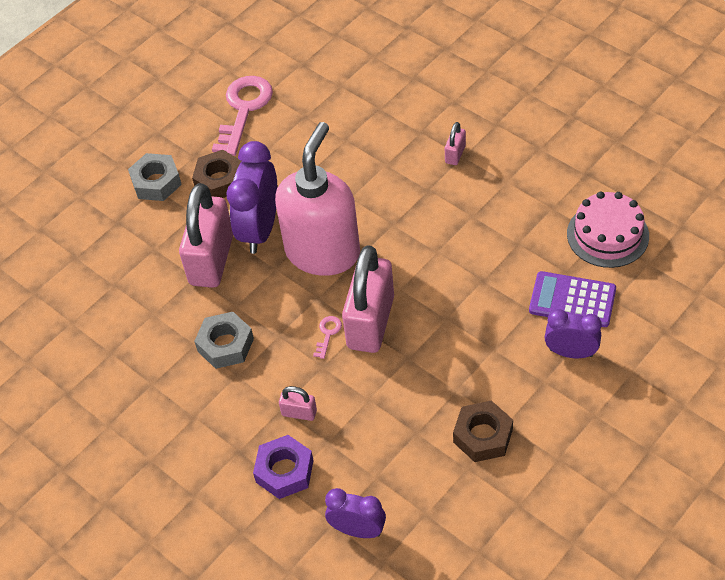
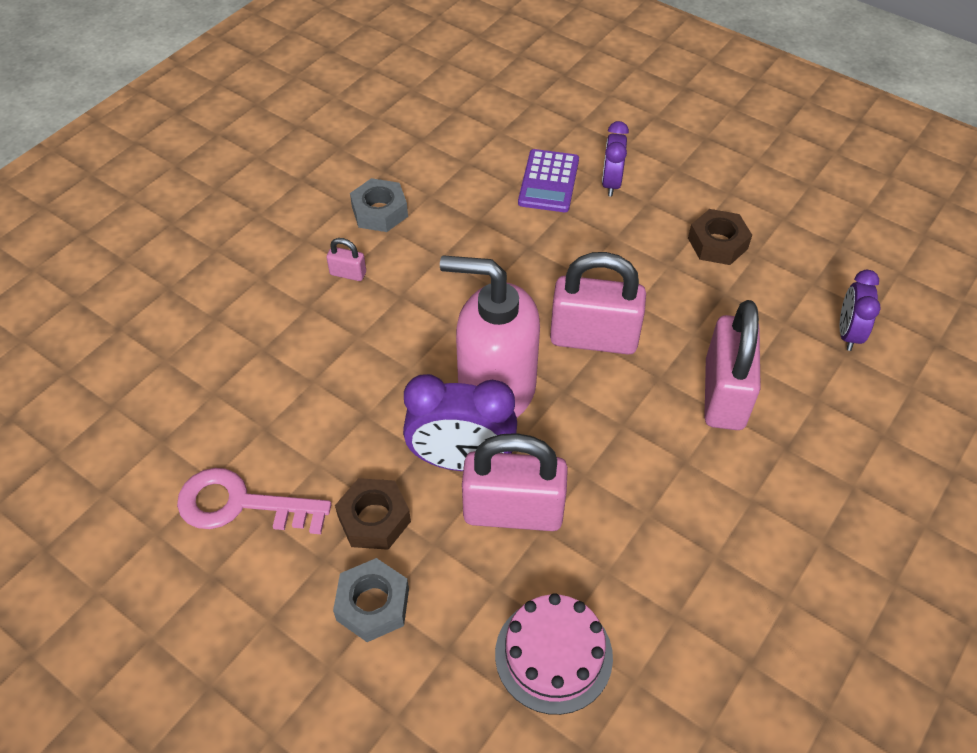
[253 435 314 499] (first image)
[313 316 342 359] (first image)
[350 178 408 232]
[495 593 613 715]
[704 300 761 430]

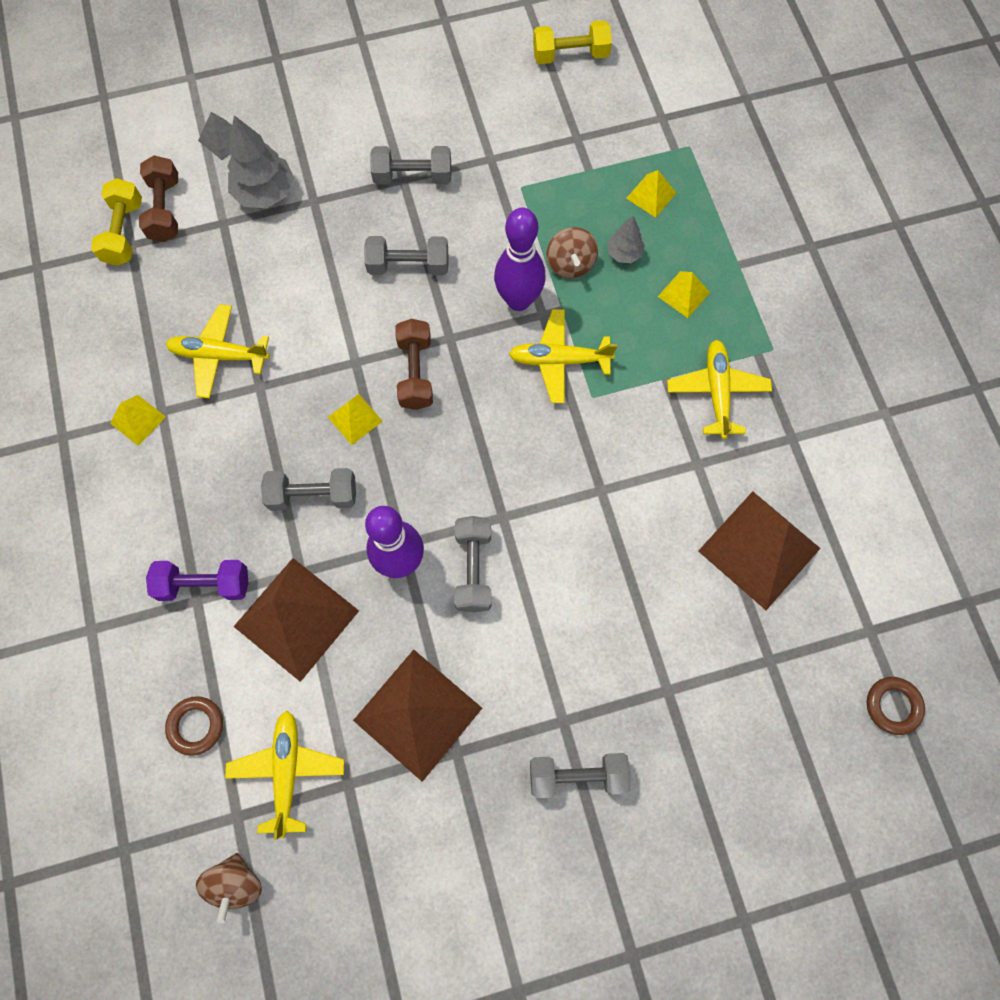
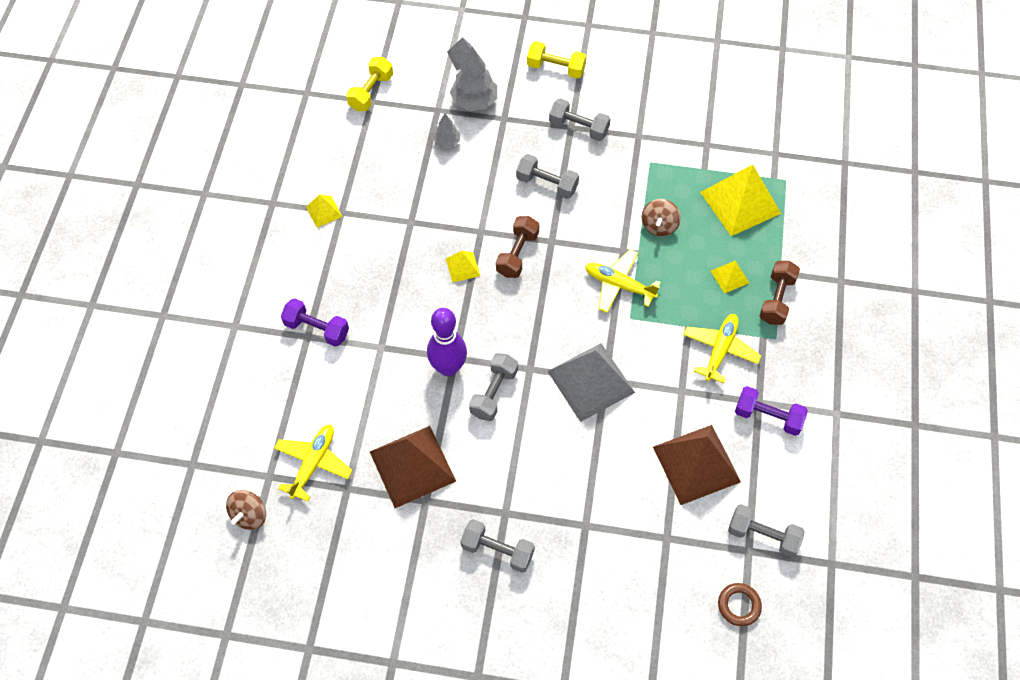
[165 696 223 756] (first image)
[166 304 270 399] (first image)
[233 558 359 682] (first image)
[494 208 546 311] (first image)
[548 343 635 422]
[735 386 808 436]
[760 261 800 325]
[728 504 805 558]
[527 41 587 79]
[433 113 460 148]
[700 165 781 236]

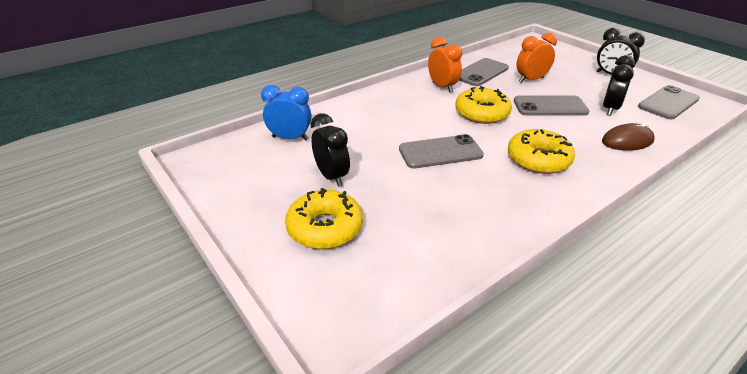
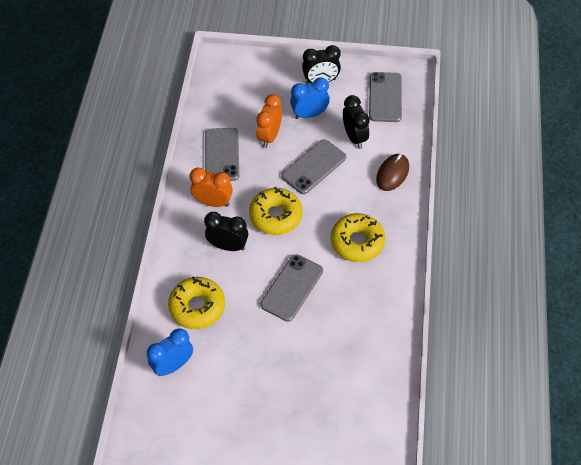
[290 77 330 119]
[168 276 225 329]
[204 212 248 251]

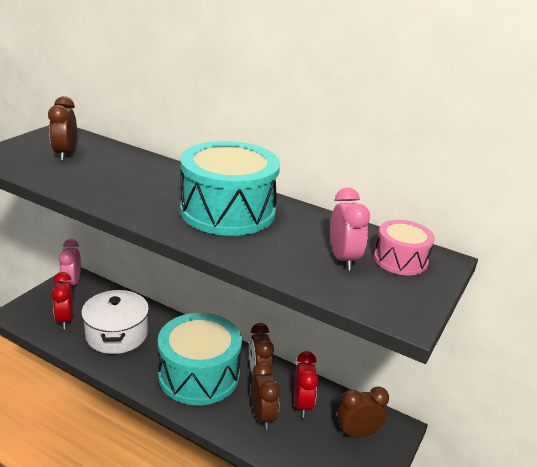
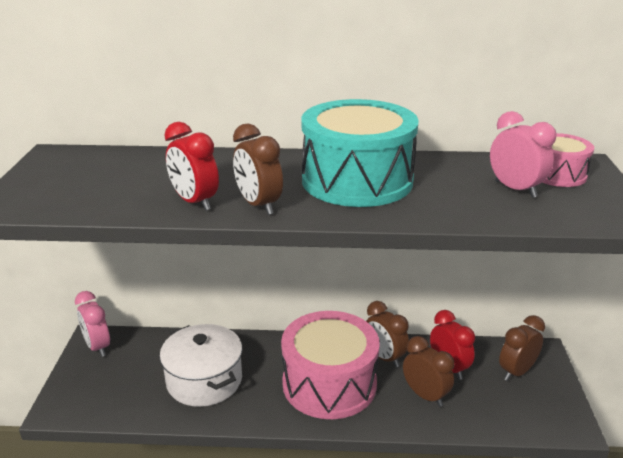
[233 124 283 215]
[164 122 219 211]
[281 311 380 419]

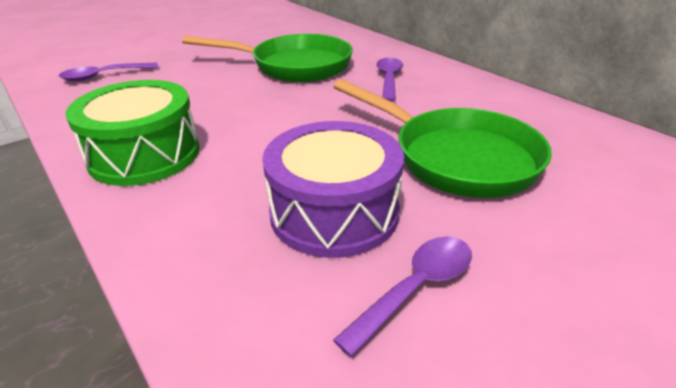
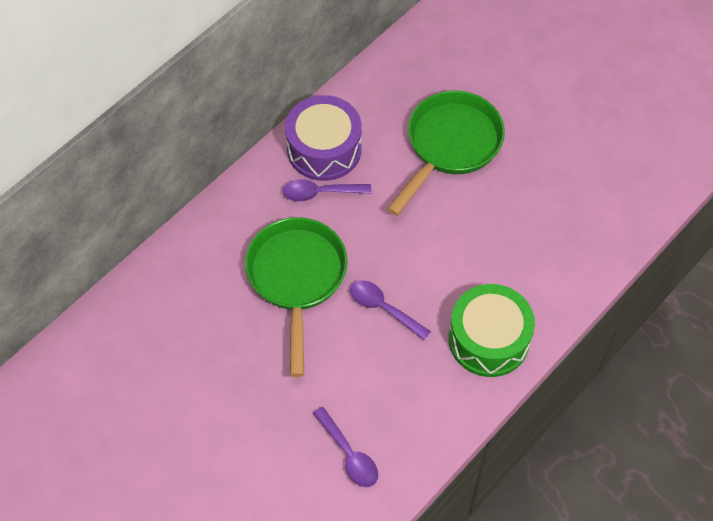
[285 95 362 181]
[350 280 431 340]

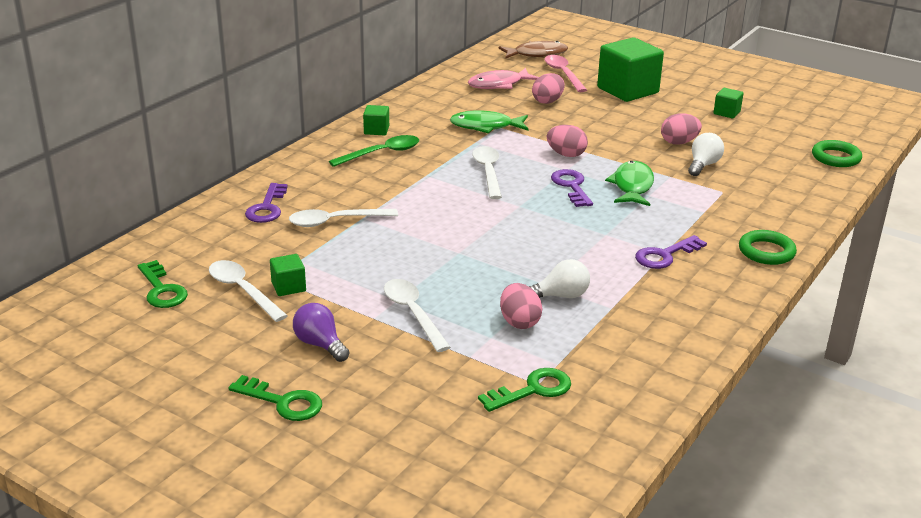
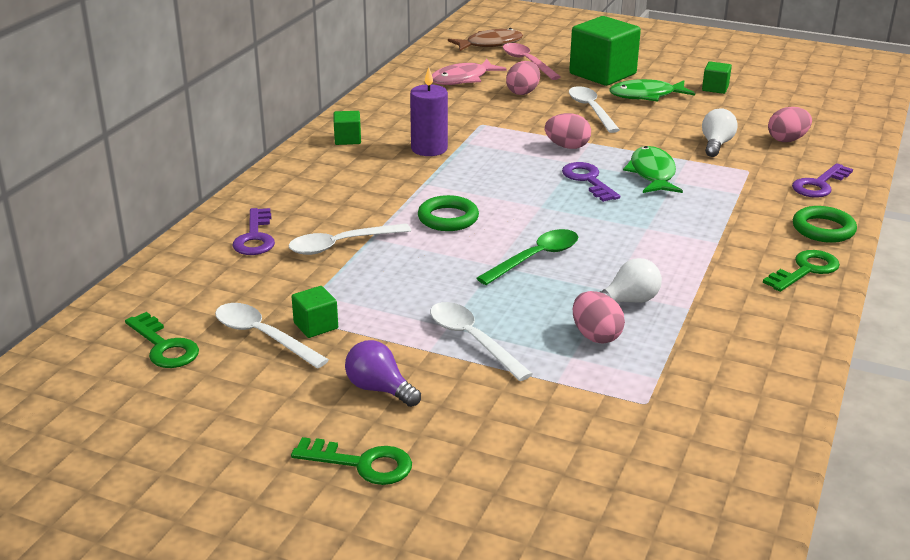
[410 67 448 156]
[476 229 578 285]
[610 79 695 102]
[569 86 620 133]
[763 250 840 292]
[792 163 853 198]
[768 107 812 142]
[418 195 479 231]

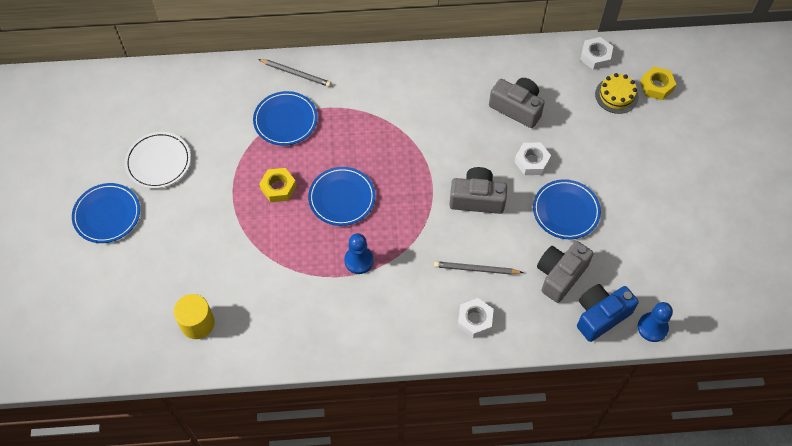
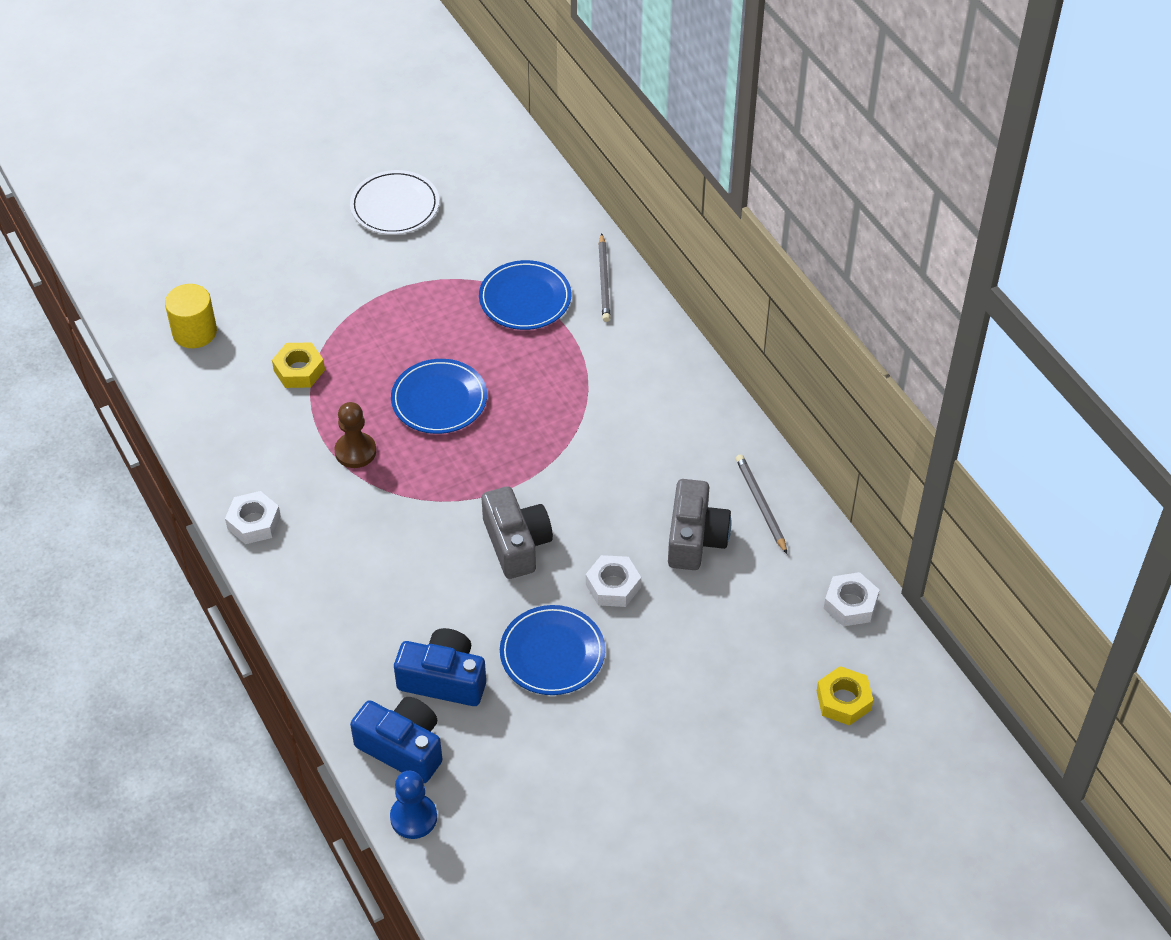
[72 183 140 243] (first image)
[595 73 639 114] (first image)
[272 342 325 388]
[736 454 787 554]
[225 491 281 544]
[335 402 376 468]
[394 628 486 706]

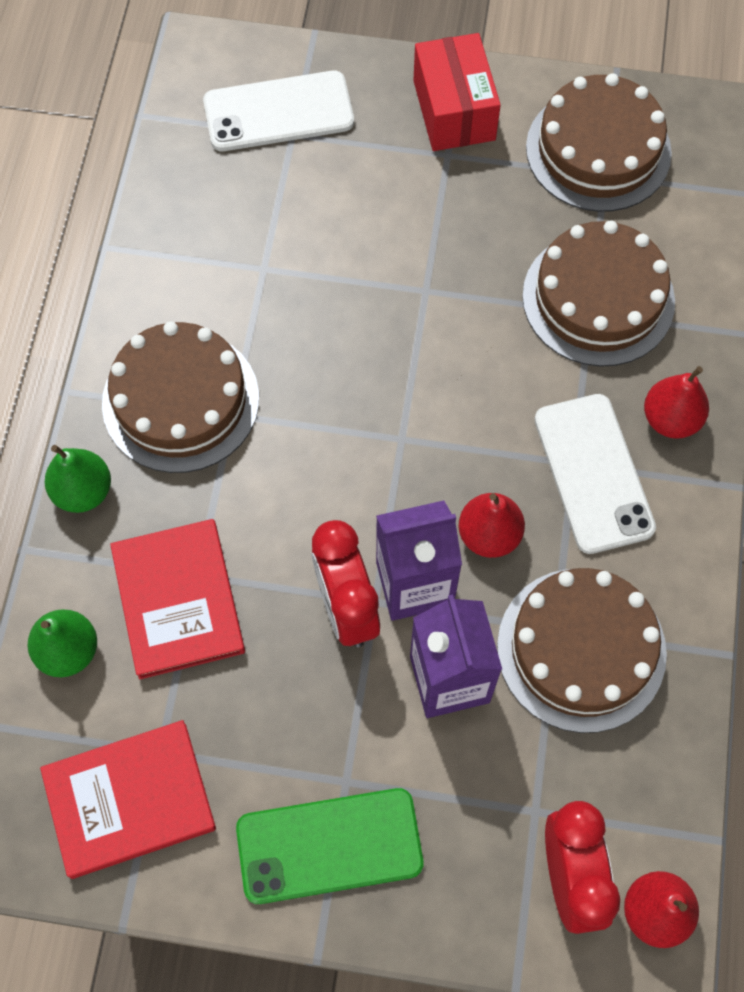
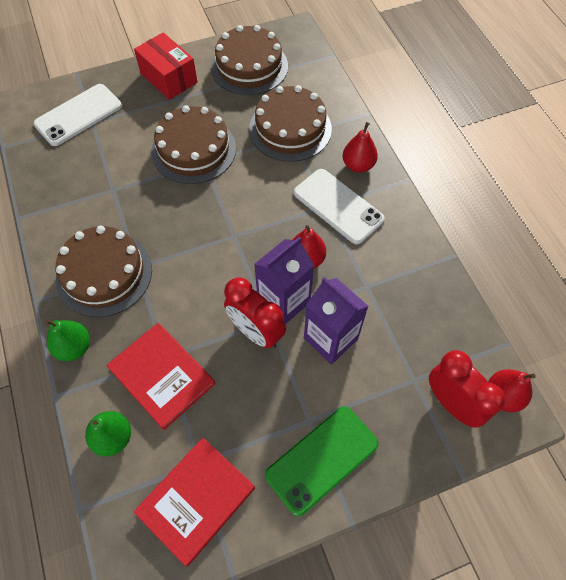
[151 105 236 184]

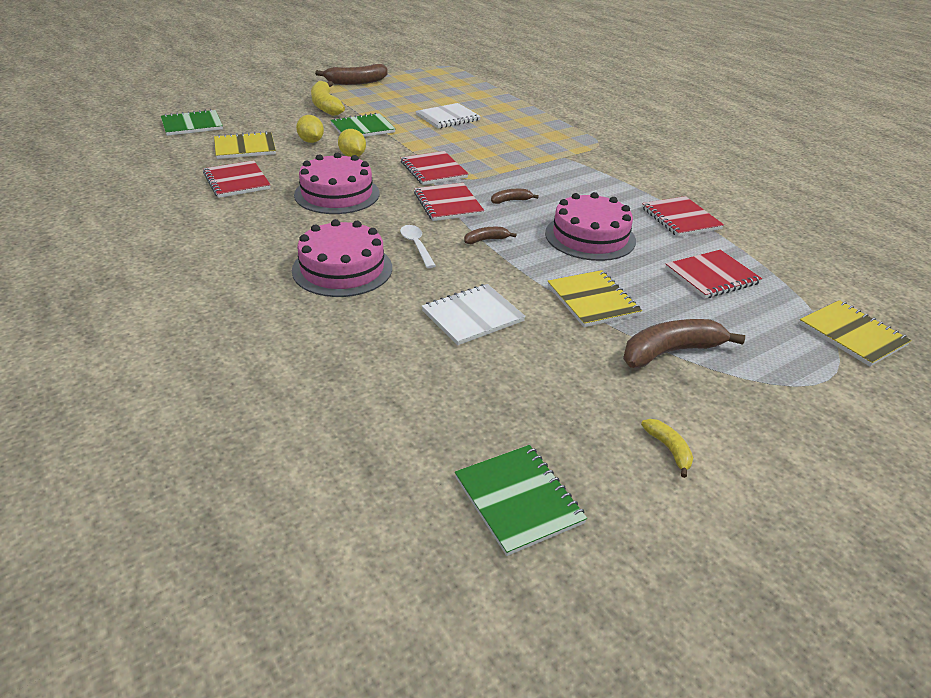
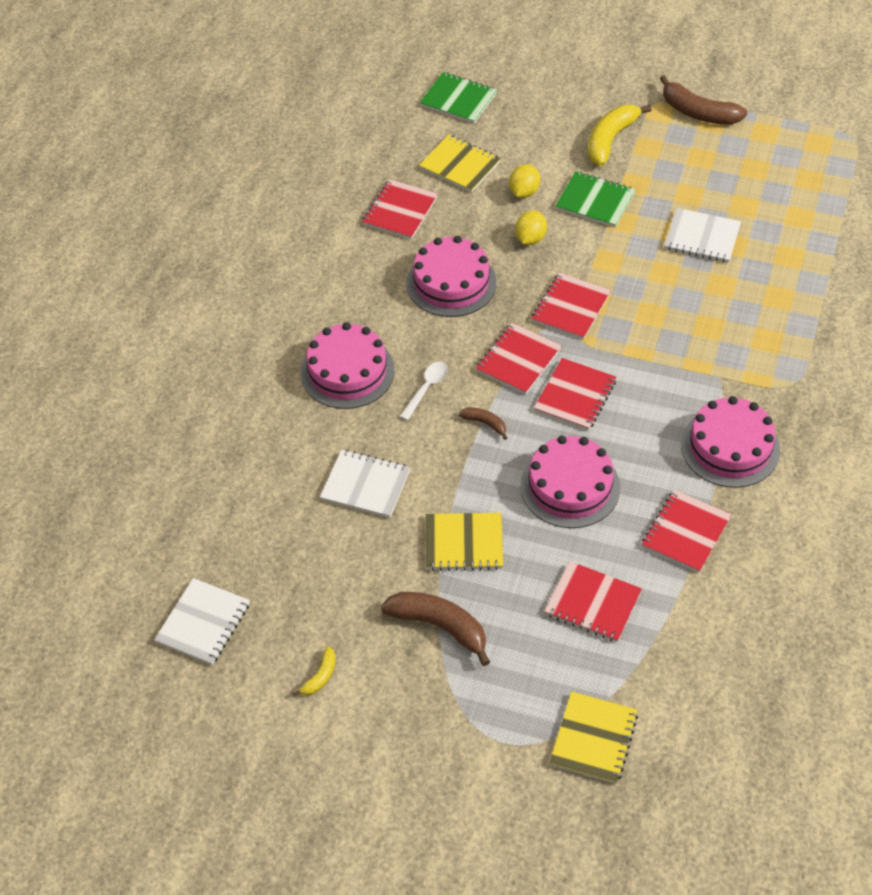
[681 396 780 488]
[534 358 616 431]
[154 578 250 665]
[426 513 503 571]

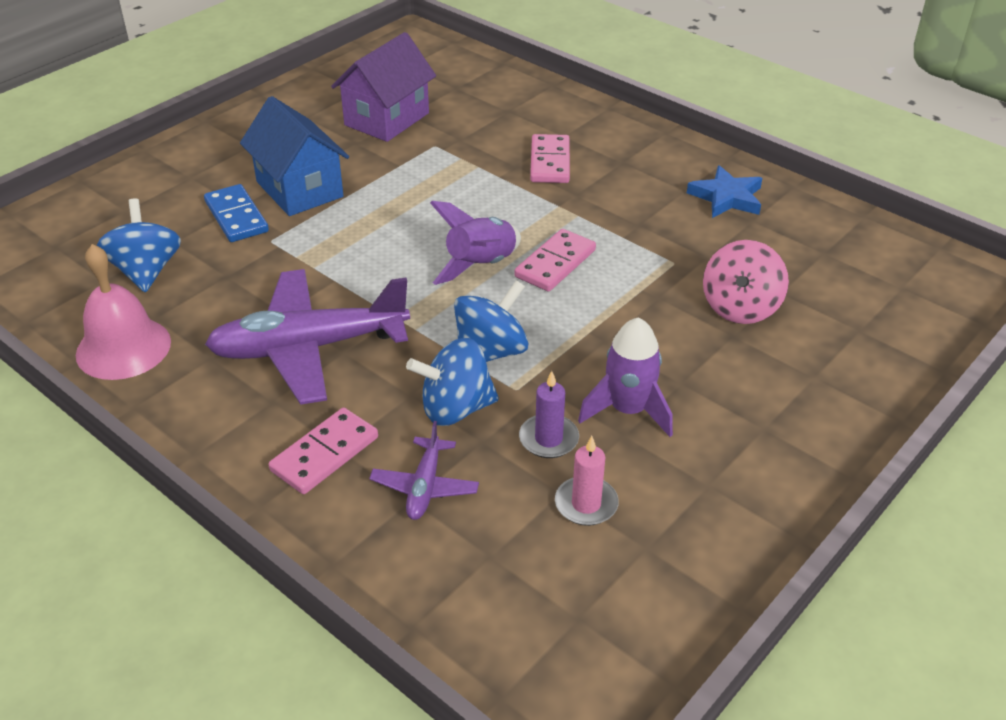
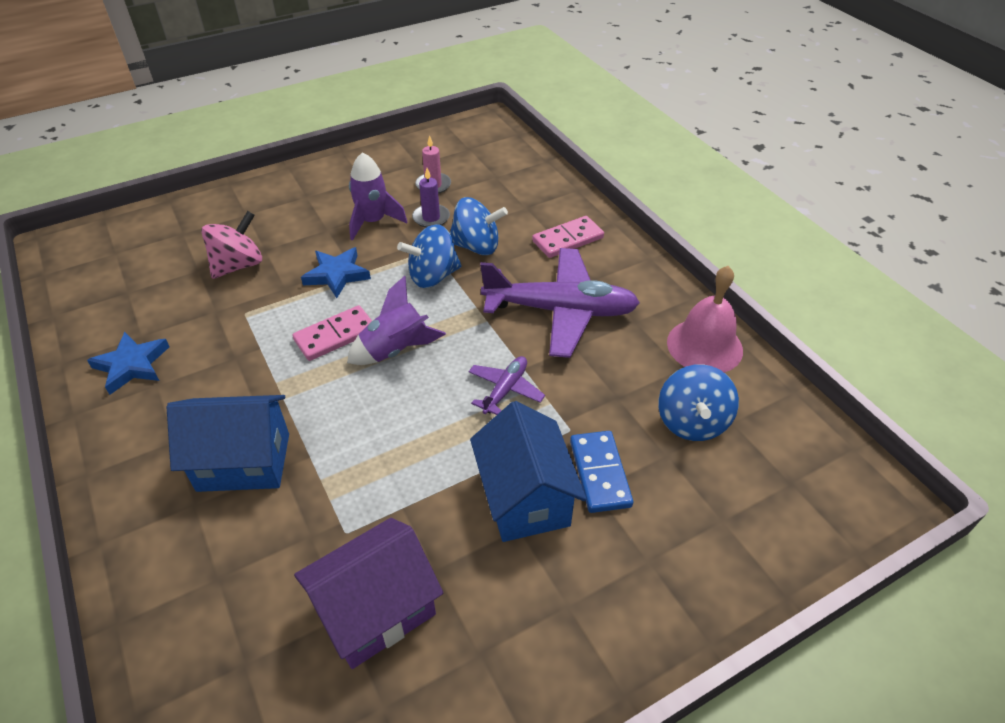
[301 247 371 298]
[469 356 545 415]
[166 395 289 492]

